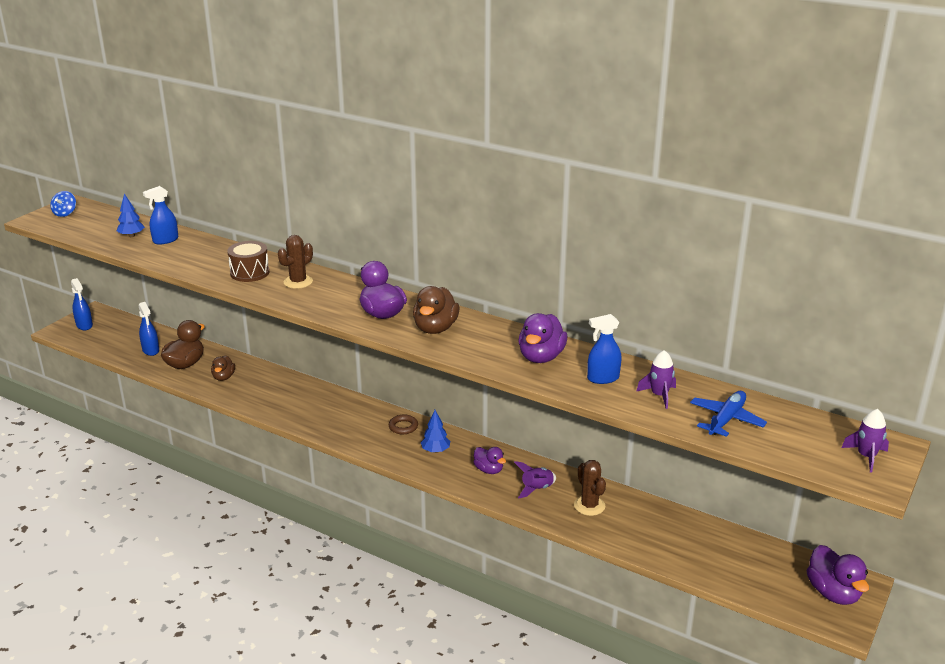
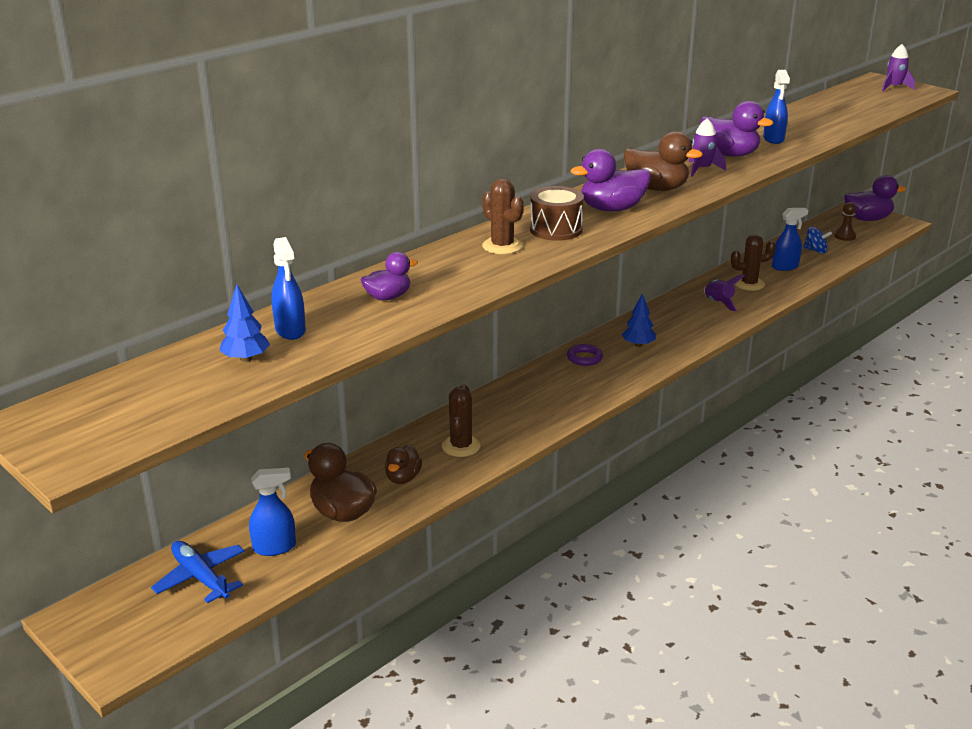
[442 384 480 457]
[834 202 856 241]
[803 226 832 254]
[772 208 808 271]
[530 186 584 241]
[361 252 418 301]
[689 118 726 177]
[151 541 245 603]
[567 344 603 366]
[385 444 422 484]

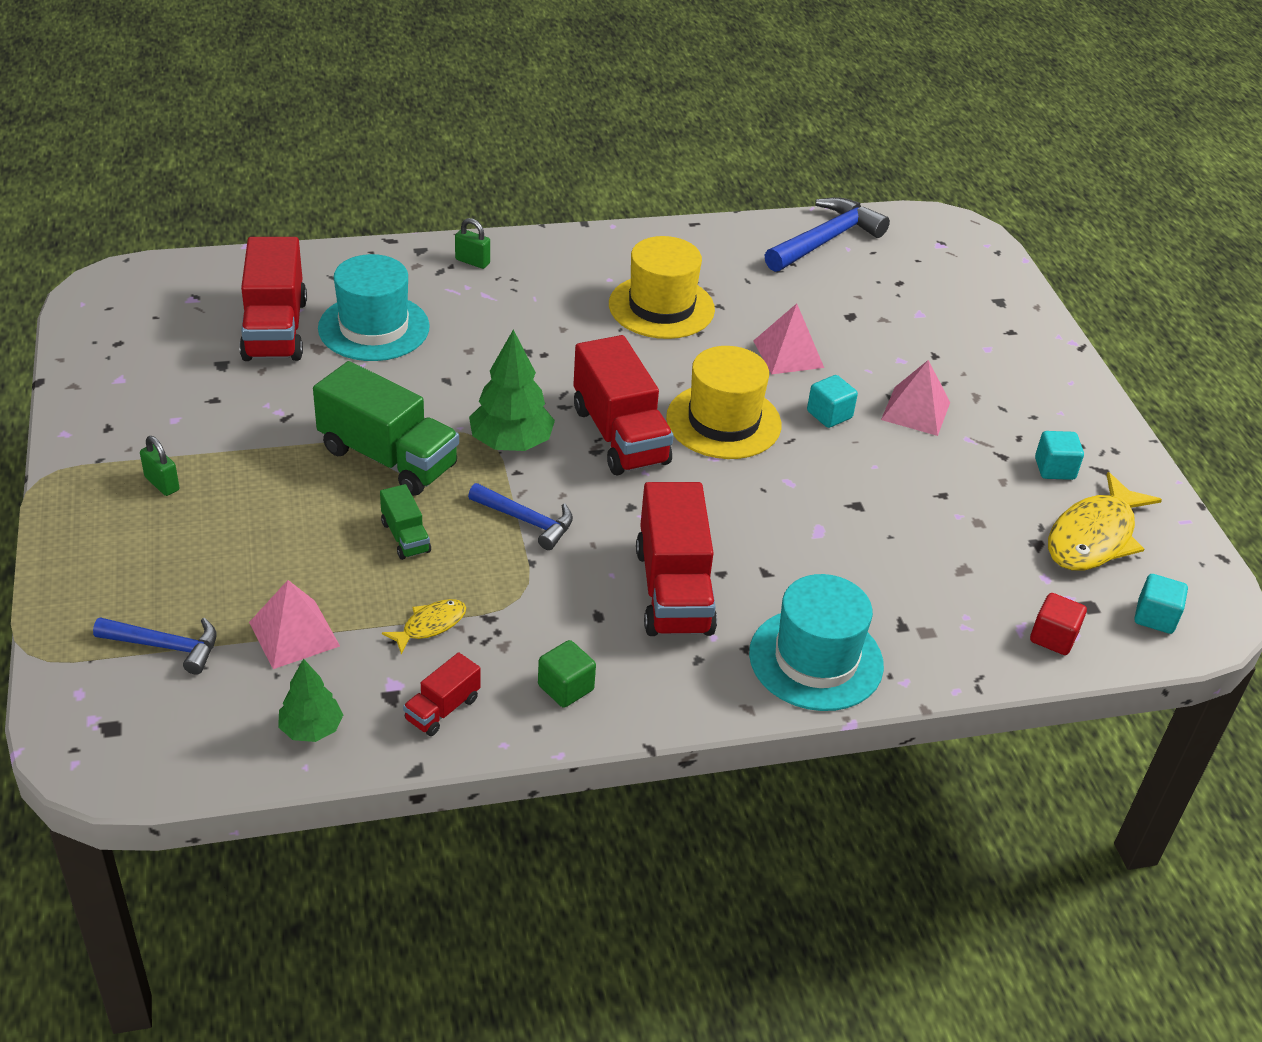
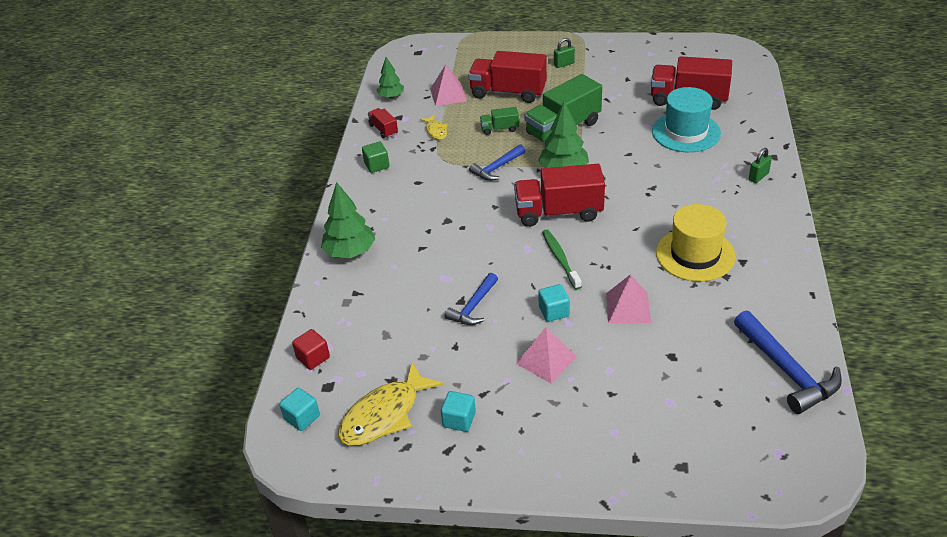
[445 273 498 325]
[468 51 547 103]
[542 229 582 290]
[321 182 375 258]
[338 363 443 446]

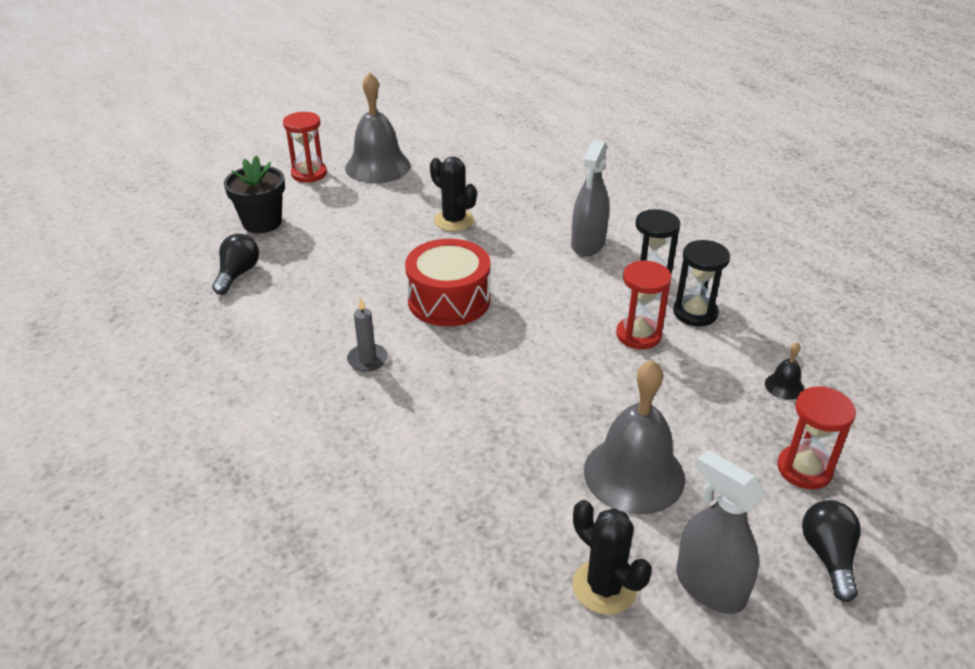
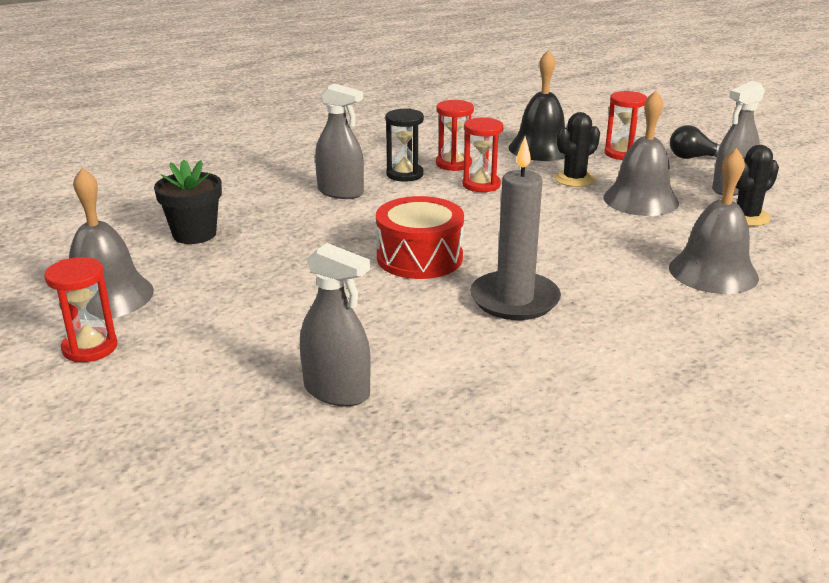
[669 148 759 294]
[154 159 222 244]
[554 112 600 187]
[300 243 371 406]
[436 100 474 171]
[470 137 561 320]
[508 50 565 161]

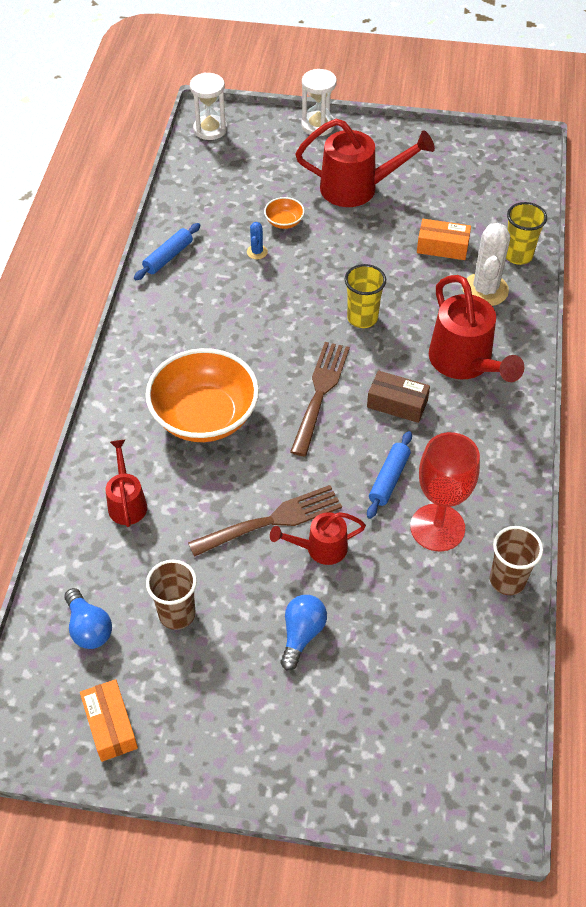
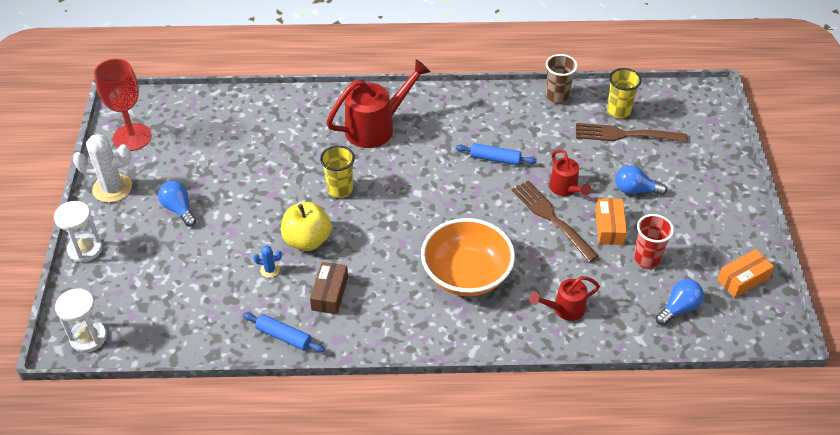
[264 197 305 229] (first image)
[281 202 331 251]
[576 123 688 143]
[310 262 348 314]
[94 59 152 151]
[595 198 627 245]
[73 134 132 203]
[607 68 642 118]
[158 181 196 227]
[634 214 674 269]

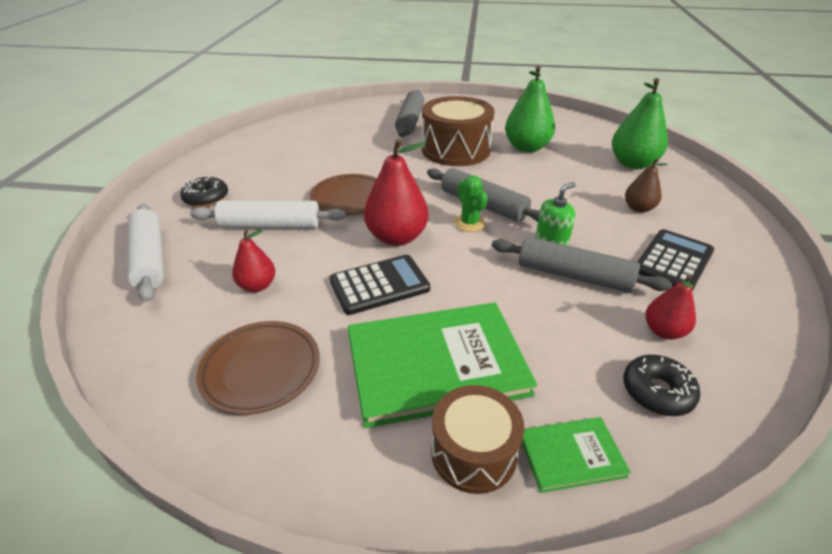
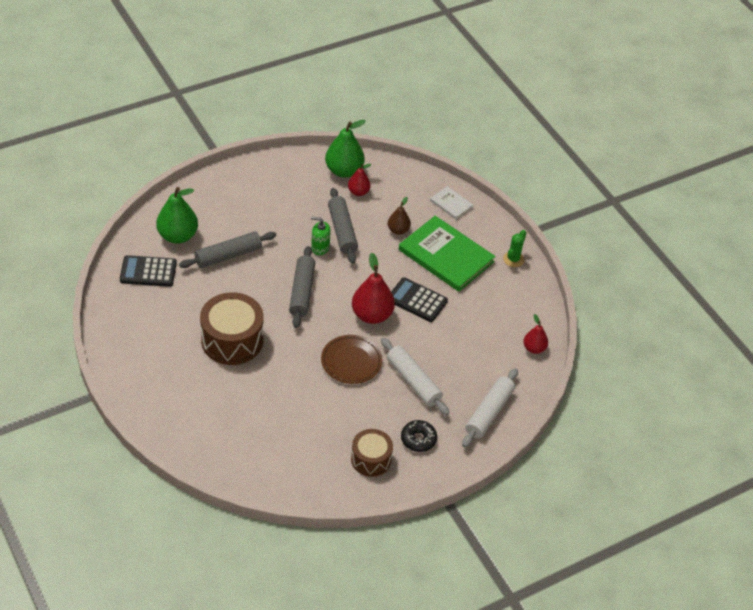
[196 321 320 415] (first image)
[623 355 700 416] (first image)
[523 314 548 354]
[179 231 276 268]
[351 429 393 477]
[503 230 526 267]
[325 120 366 178]
[387 197 411 235]
[120 255 177 287]
[430 186 473 220]

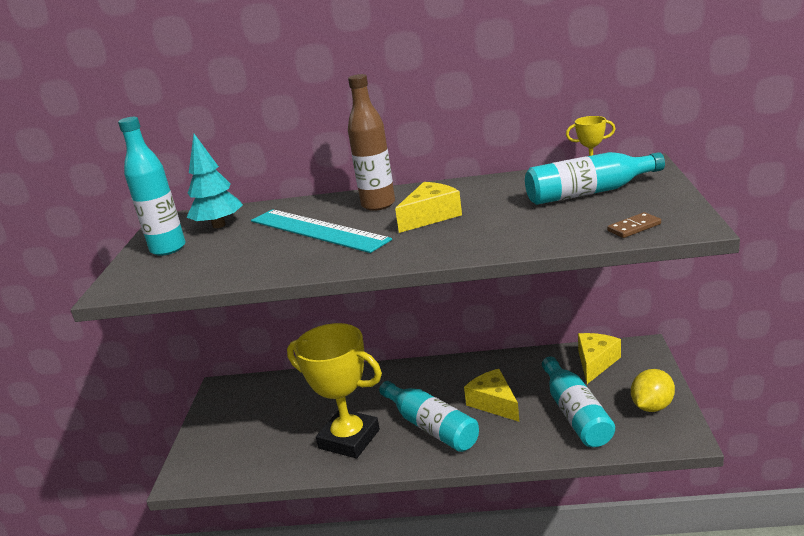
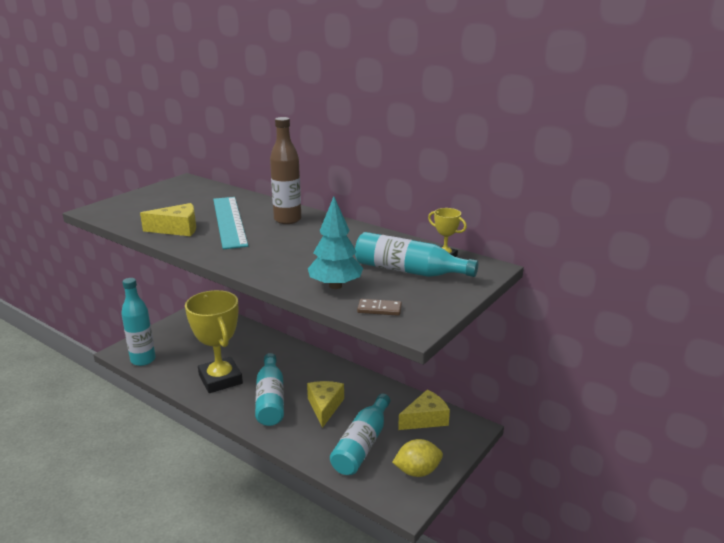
[121 278 156 366]
[308 197 363 289]
[140 203 196 236]

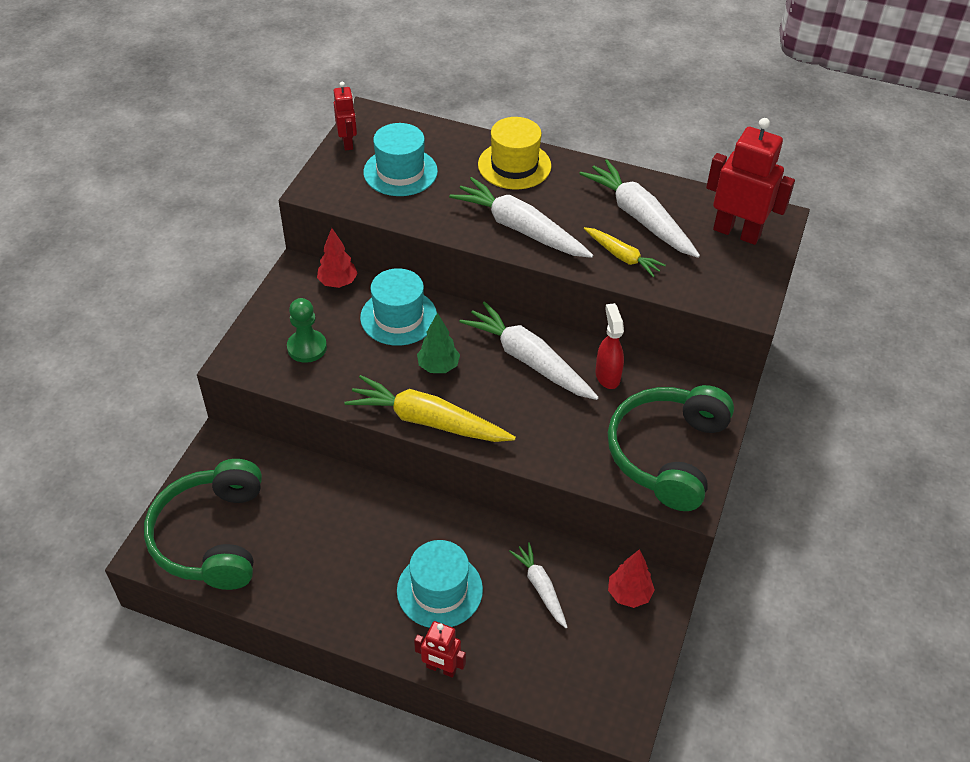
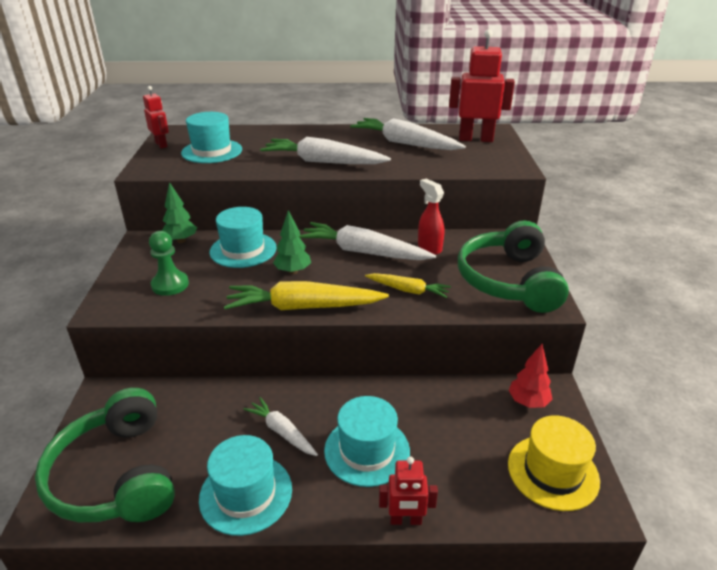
[199 435 292 536]
[508 415 600 511]
[244 397 318 456]
[365 273 451 298]
[162 182 197 243]

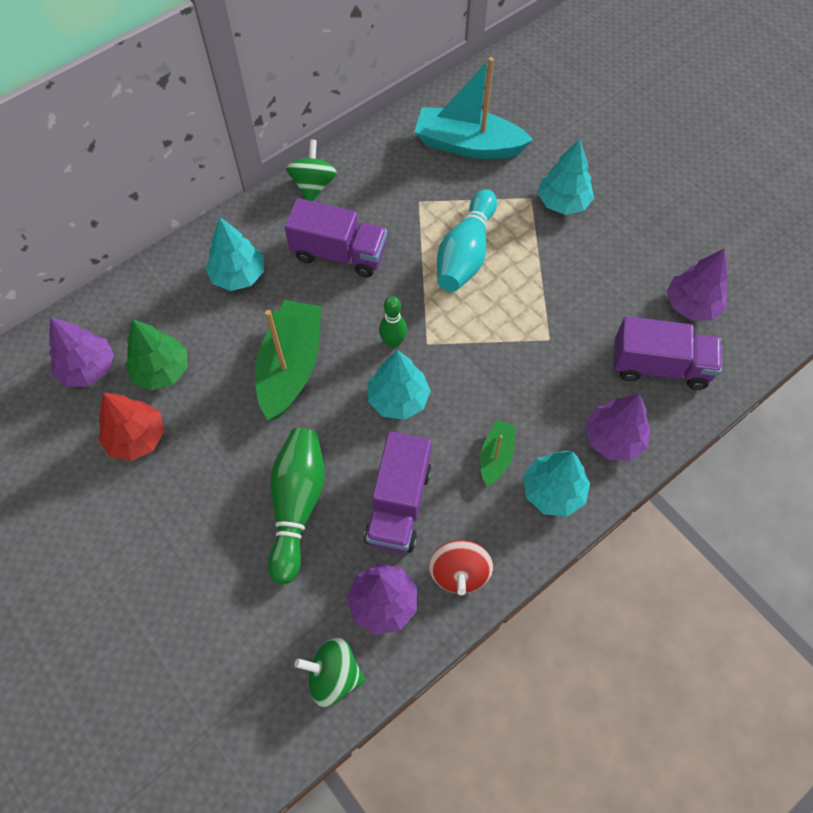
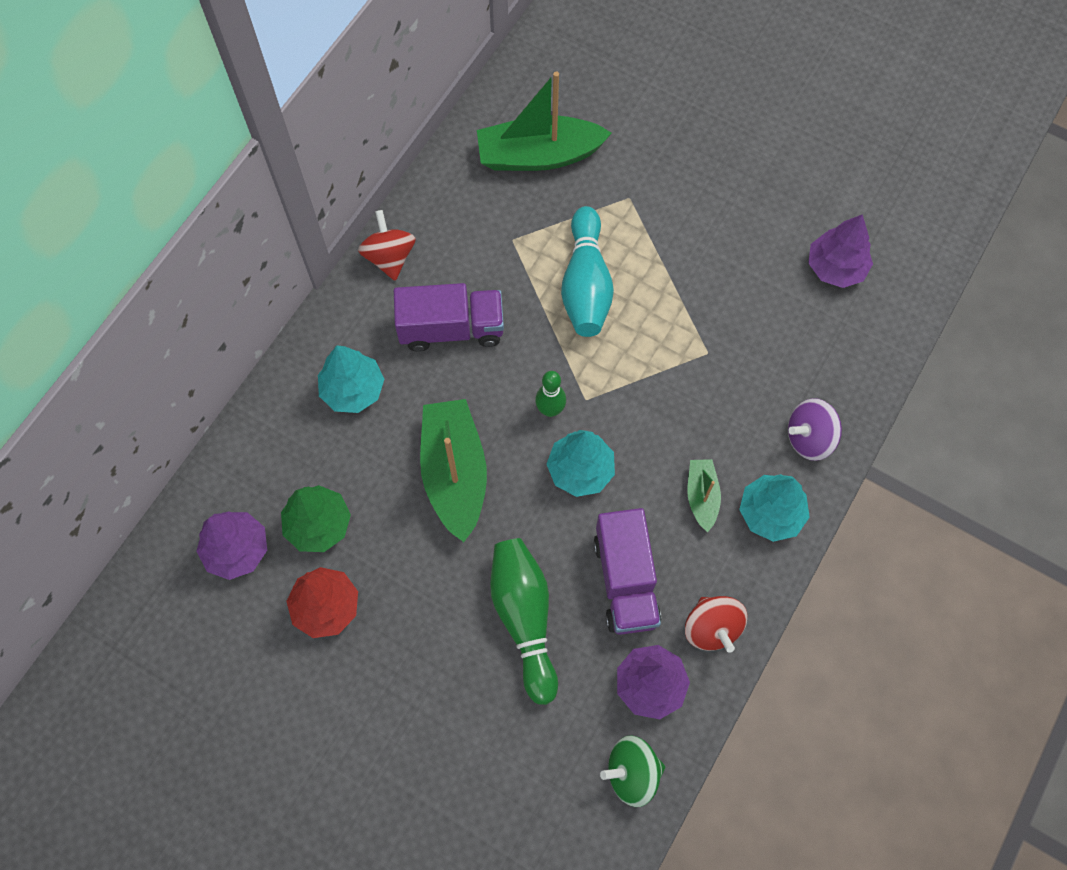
[538 139 594 215] (first image)
[613 316 722 390] (first image)
[788 398 842 461]
[358 210 416 281]
[477 72 612 171]

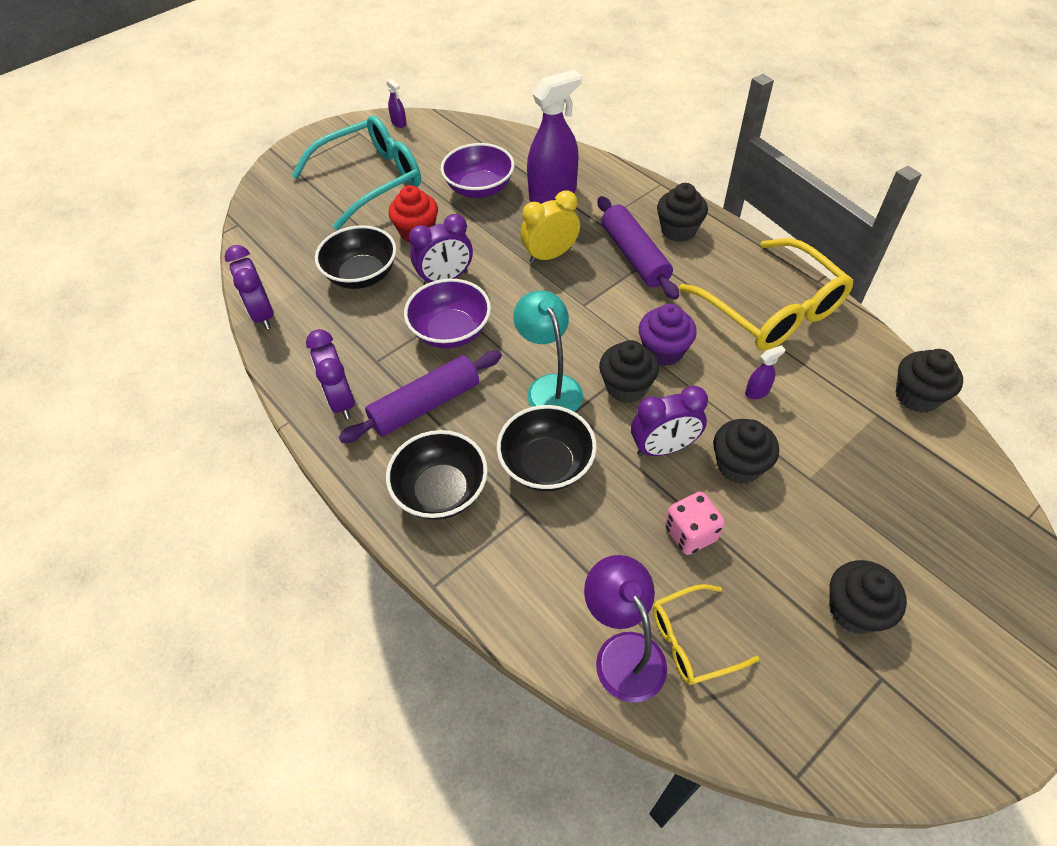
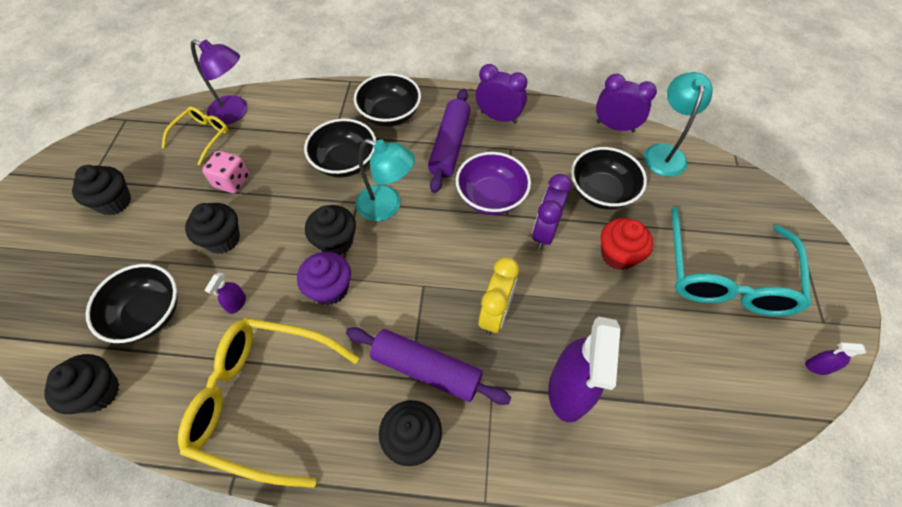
[441 143 514 198] (first image)
[631 386 708 456] (first image)
[86 264 178 343]
[644 72 713 177]

